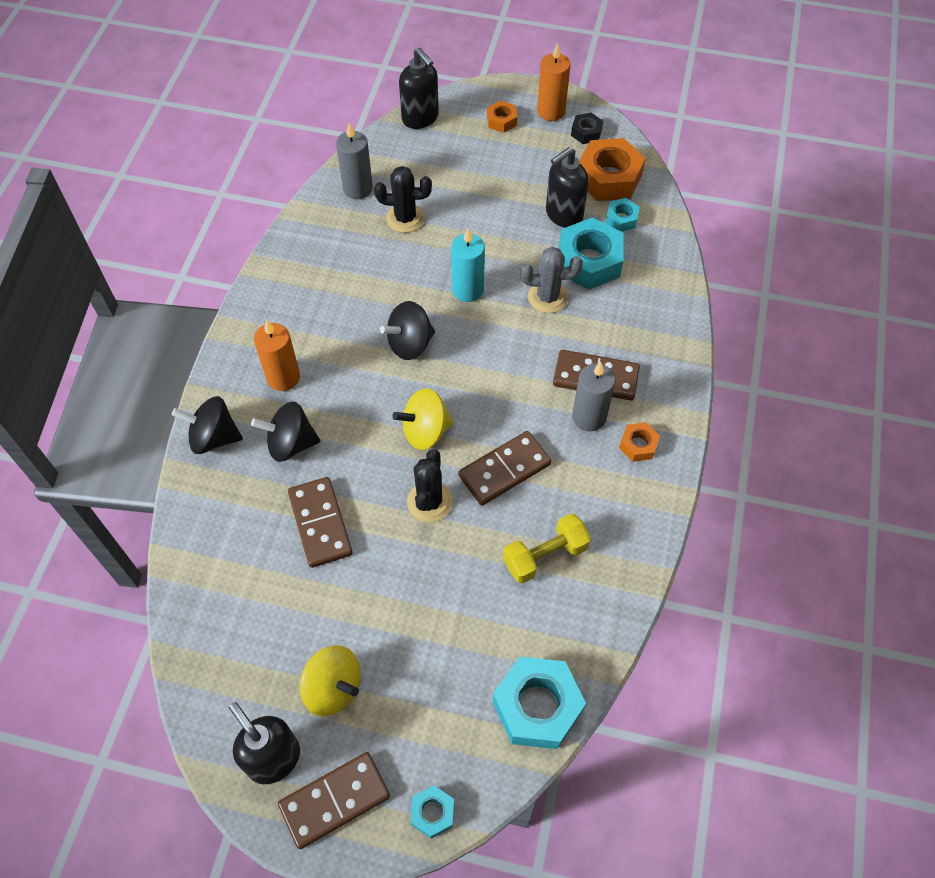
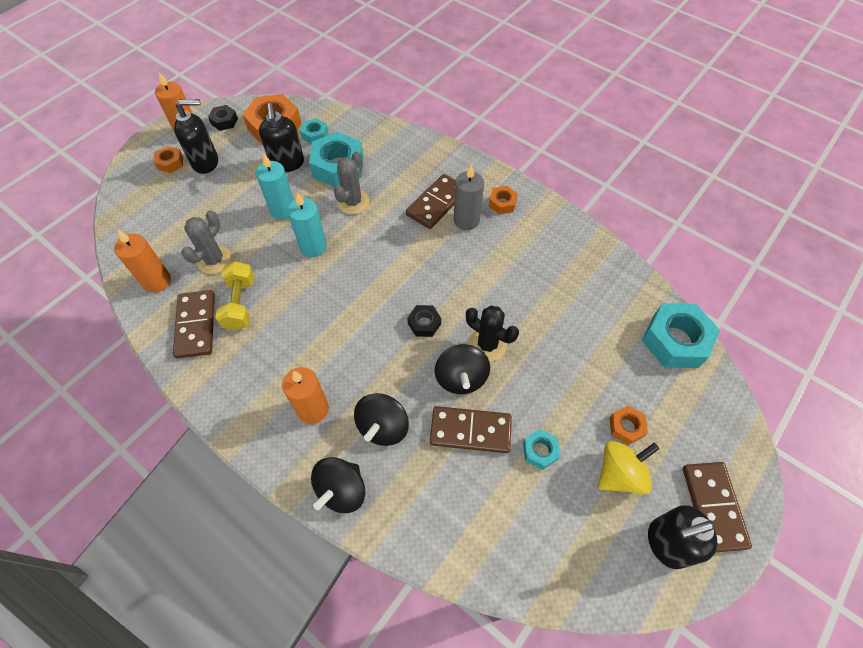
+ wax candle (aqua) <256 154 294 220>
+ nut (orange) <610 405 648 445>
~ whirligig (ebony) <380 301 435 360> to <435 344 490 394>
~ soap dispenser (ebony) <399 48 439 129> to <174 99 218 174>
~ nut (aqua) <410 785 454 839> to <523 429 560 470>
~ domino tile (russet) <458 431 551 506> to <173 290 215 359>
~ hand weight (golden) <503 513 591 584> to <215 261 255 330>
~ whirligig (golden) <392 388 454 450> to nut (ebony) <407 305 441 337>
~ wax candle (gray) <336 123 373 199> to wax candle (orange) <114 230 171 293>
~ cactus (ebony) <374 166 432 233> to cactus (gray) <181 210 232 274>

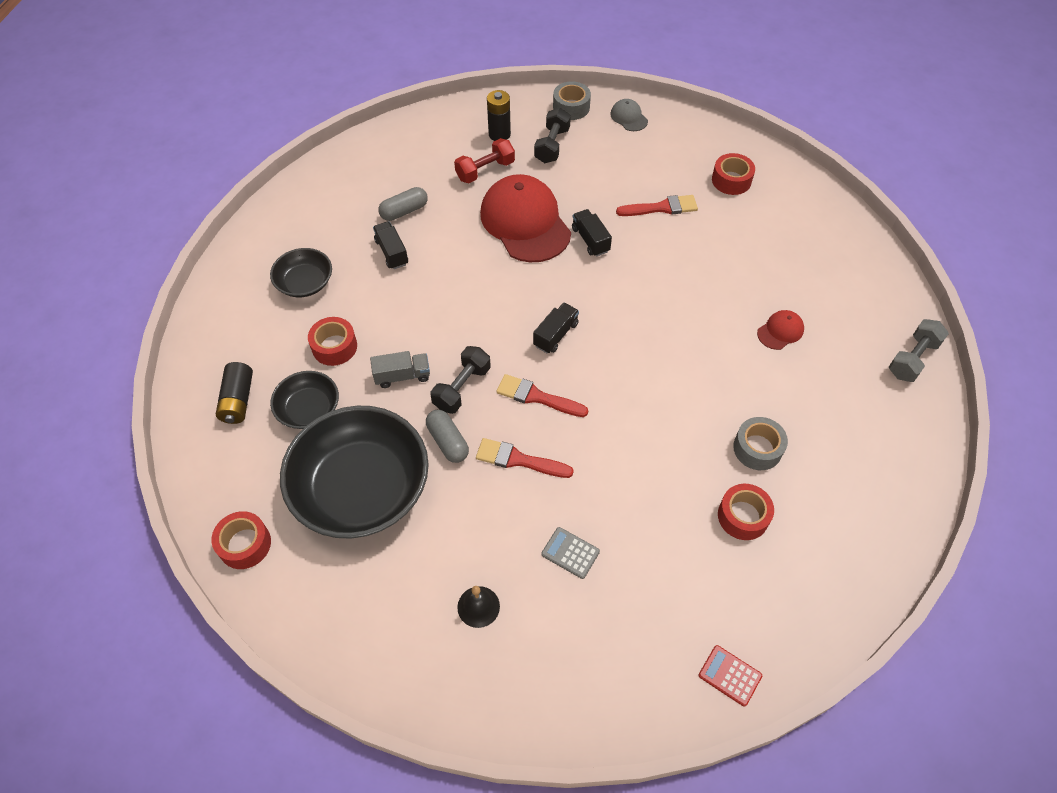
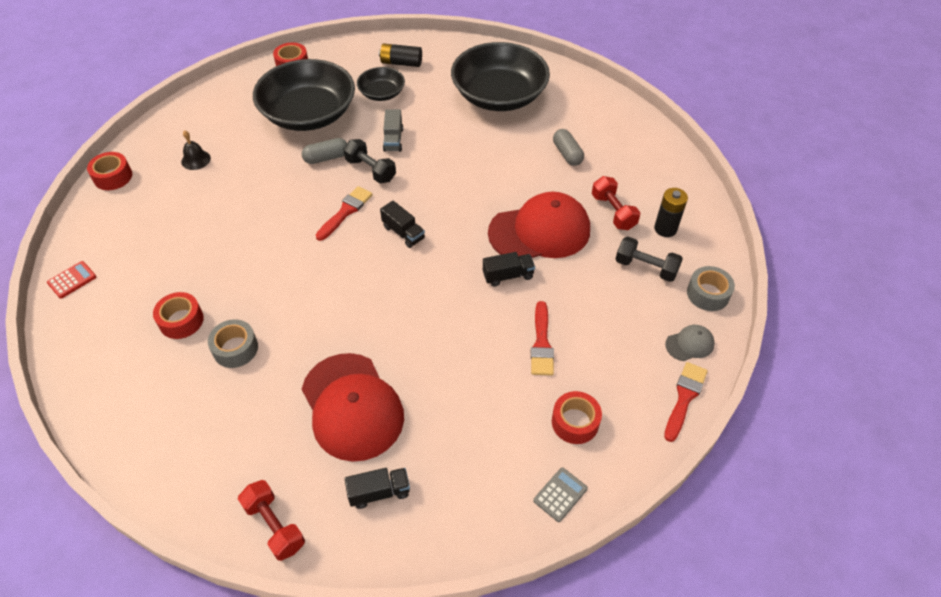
~ sticky tape (red) <308 317 357 366> to <87 152 132 190>
~ lorry (ebony) <373 221 408 269> to <345 468 410 509>
~ paint brush (red) <476 438 574 478> to <664 362 708 442>
~ pocket calculator (gray) <541 527 600 579> to <533 467 588 522>
~ hand weight (gray) <889 319 949 382> to hand weight (red) <238 480 305 561>
~ deep dish (ebony) <270 248 332 297> = <451 42 550 111> x2.02
~ baseball cap (red) <757 310 804 350> = <302 353 404 462> x2.32

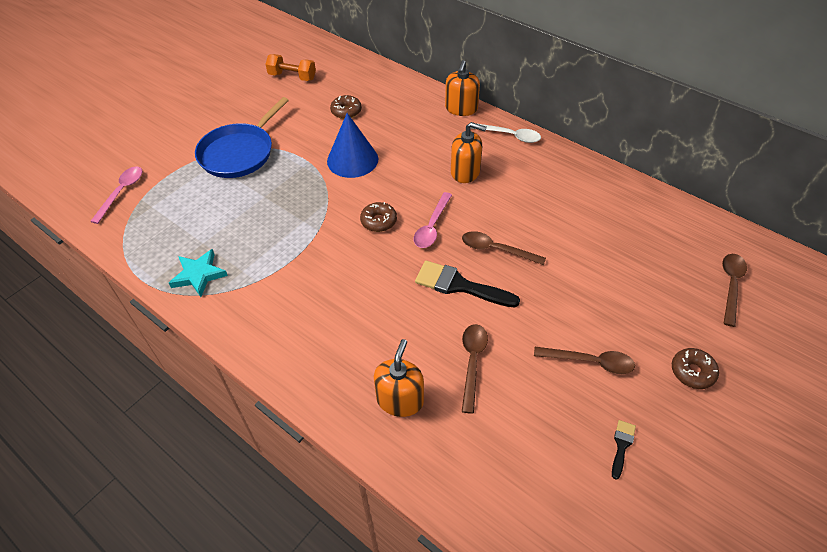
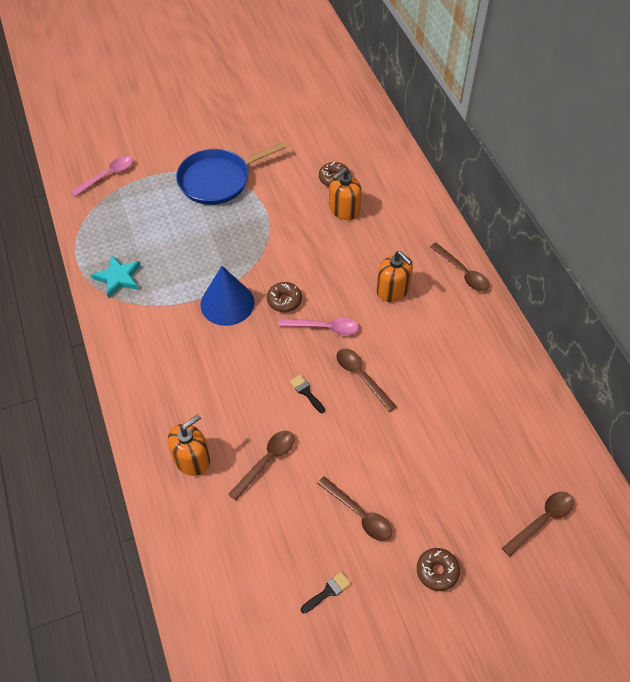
- hand weight (orange) <265 54 316 81>
~ cone shape (royal blue) <327 113 378 178> to <201 266 254 326>
~ soap dispenser (orange) <445 60 480 116> to <329 168 362 220>
~ teaspoon (snow-white) <471 124 541 143> to teaspoon (russet) <430 243 489 291>
~ teaspoon (pink) <414 192 452 248> = <278 318 359 335> 135 degrees counterclockwise
~ paint brush (ebony) <415 261 520 308> = <290 374 325 413> x0.49

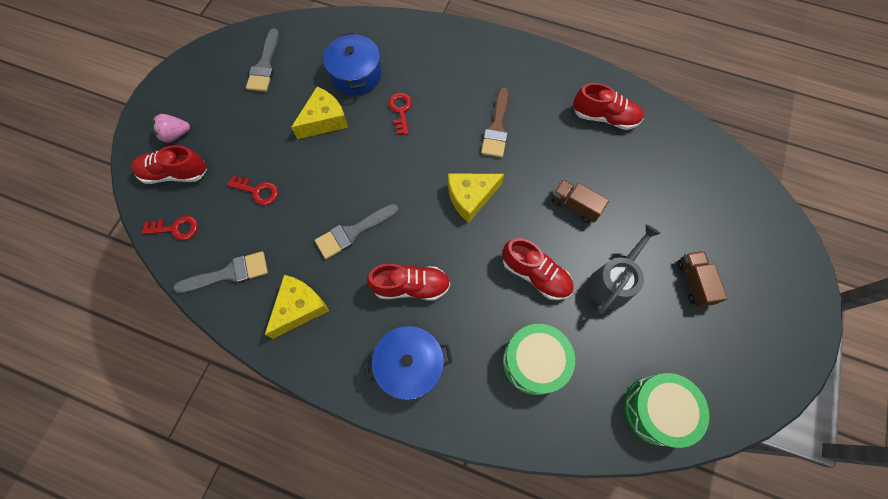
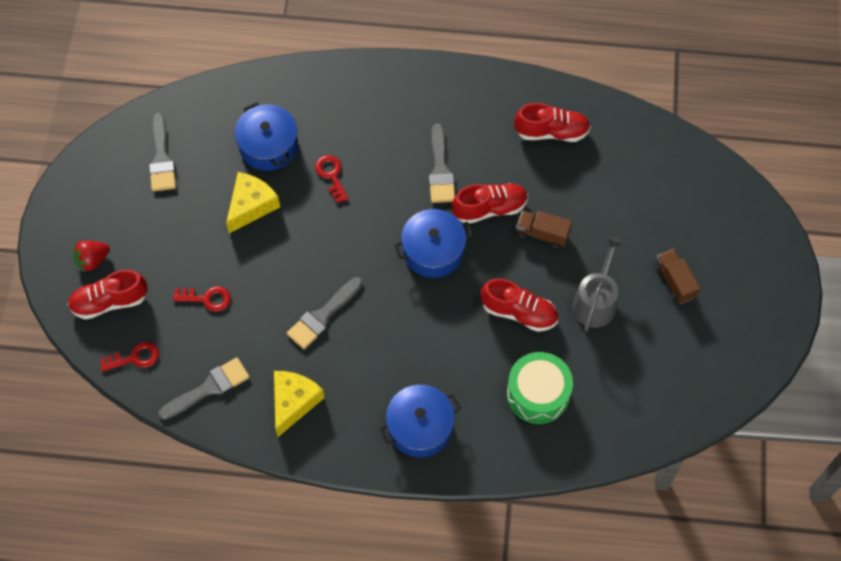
- toy drum (leaf-green) <624 373 709 448>
~ lace-up shoe (red) <367 264 450 301> to <452 183 528 224>
~ piece of cheese (golden) <448 174 504 223> to stockpot (royal blue) <394 209 473 278>
~ strawberry (pink) <152 114 190 143> to strawberry (red) <73 241 110 273>
~ paint brush (russet) <481 88 509 158> to paint brush (gray) <429 124 455 203>

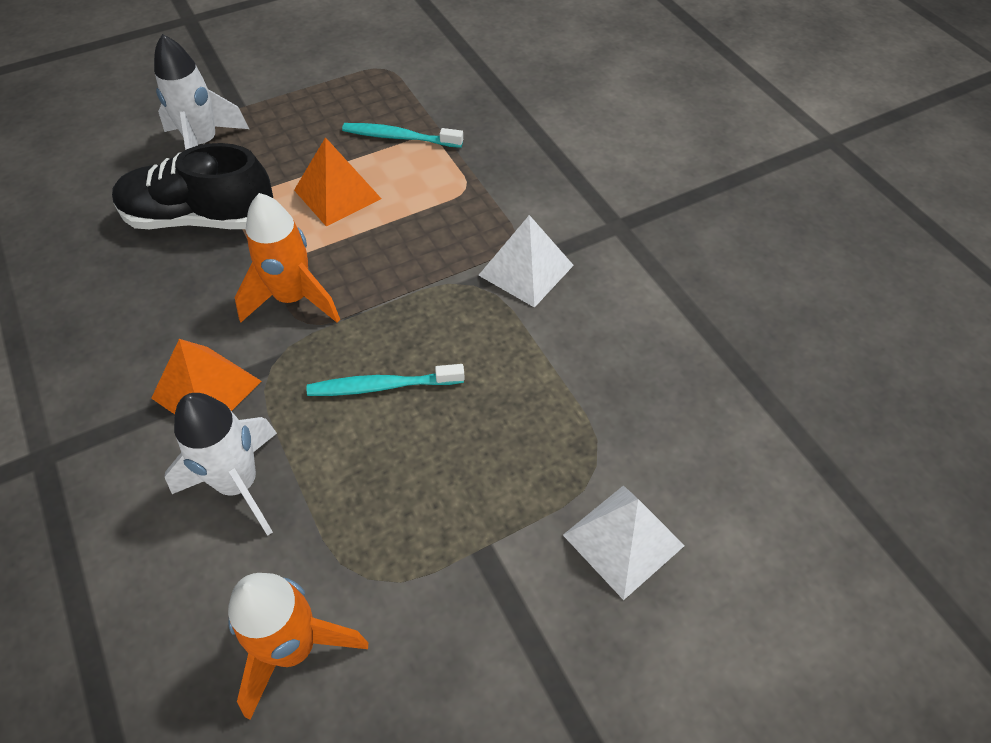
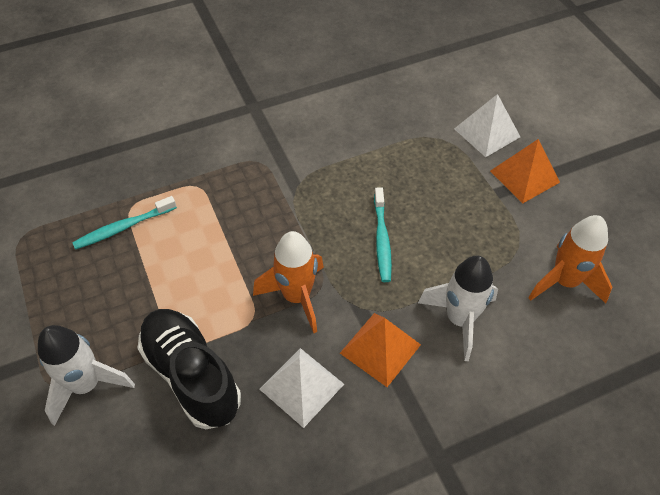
~ pyramid (orange) <294 137 382 226> to <490 139 560 203>
~ pyramid (snow-white) <478 215 574 308> to <259 348 344 428>
~ lace-up shoe (ebony) <112 143 273 229> = <137 309 241 429> 135 degrees clockwise
~ dental brush (aqua) <342 123 463 148> = <72 196 177 249> 45 degrees clockwise

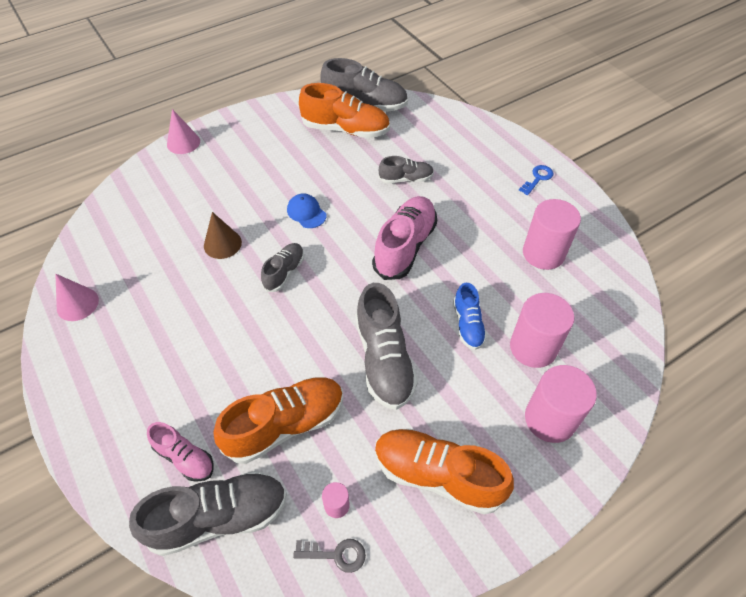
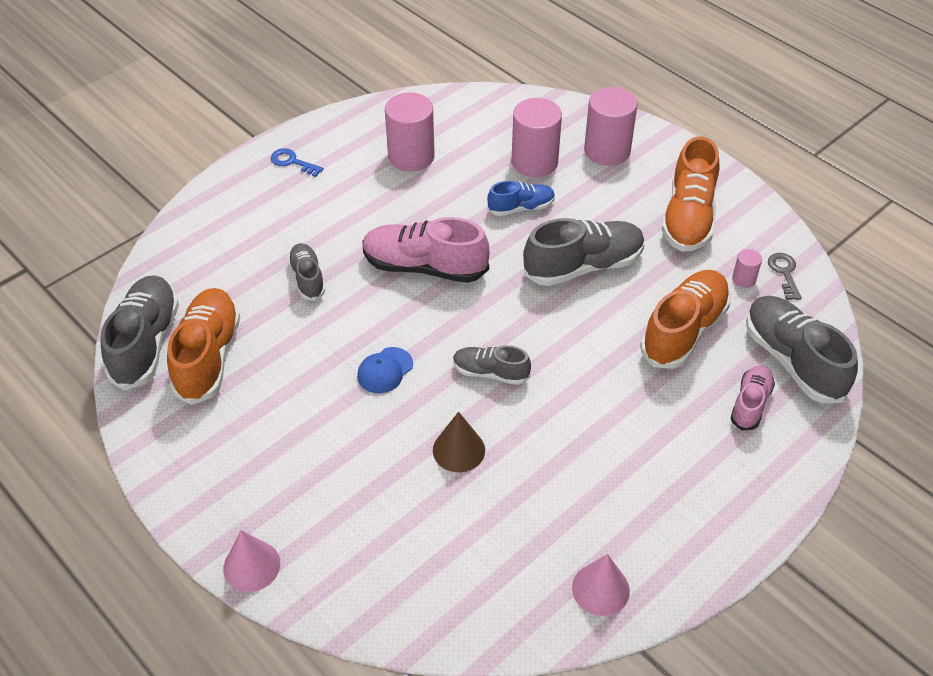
~ lace-up shoe (orange) <213 377 343 464> = <640 270 730 369> 75 degrees clockwise

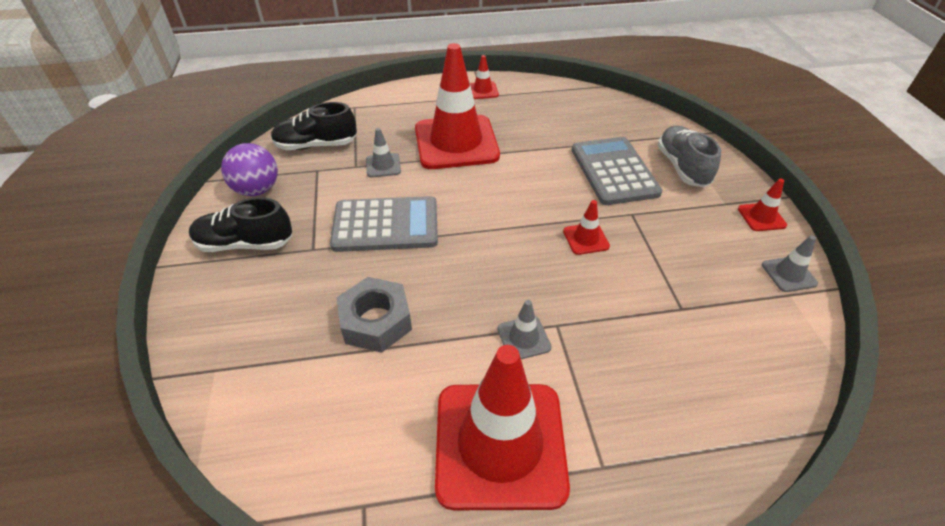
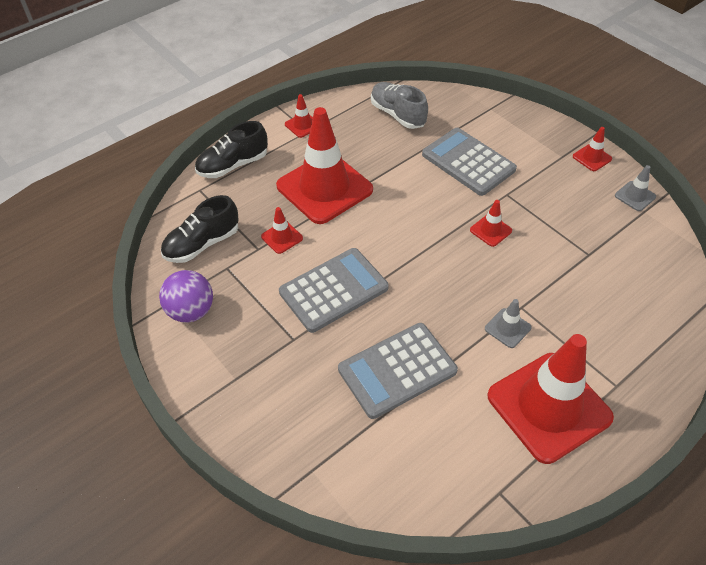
~ lace-up shoe (ebony) <189 197 292 252> to <195 121 268 178>
~ lace-up shoe (gray) <657 126 721 187> to <371 82 428 129>
~ nut (gray) <337 277 412 353> to pocket calculator (gray) <338 323 458 419>
~ road cone (gray) <366 128 401 177> to road cone (red) <261 207 303 254>

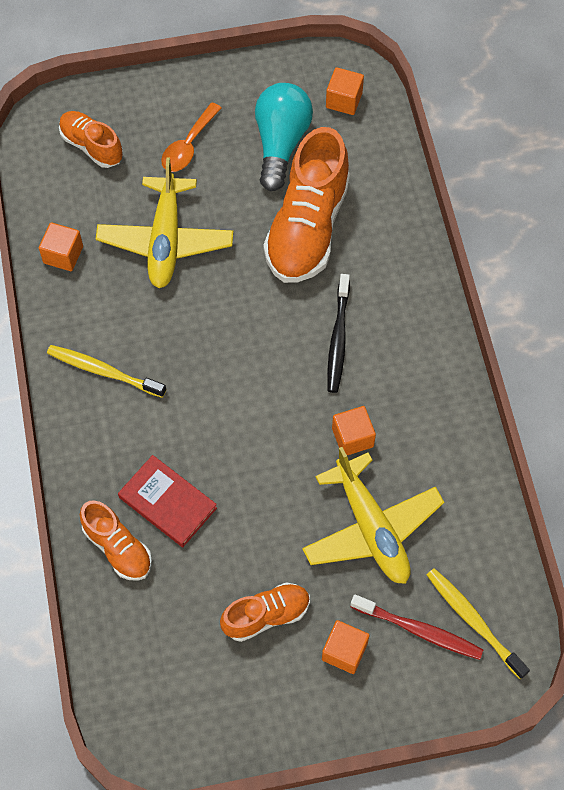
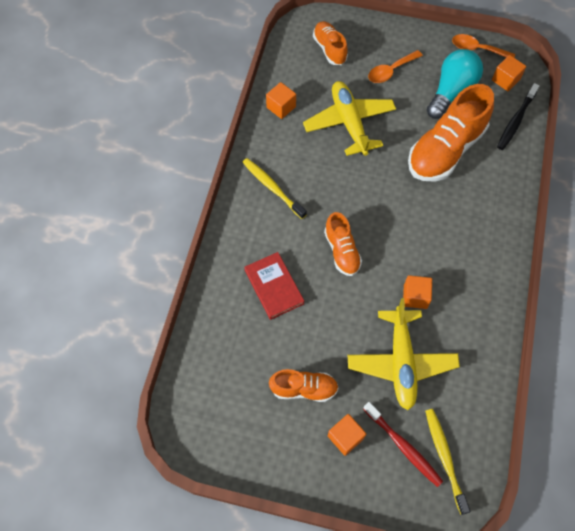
+ teaspoon (orange) <452 34 515 58>
~ lace-up shoe (orange) <80 500 152 581> to <324 212 362 276>
~ dental brush (ebony) <327 274 350 393> to <497 83 539 150>
~ plane (golden) <96 158 233 288> = <303 81 396 156> 135 degrees clockwise

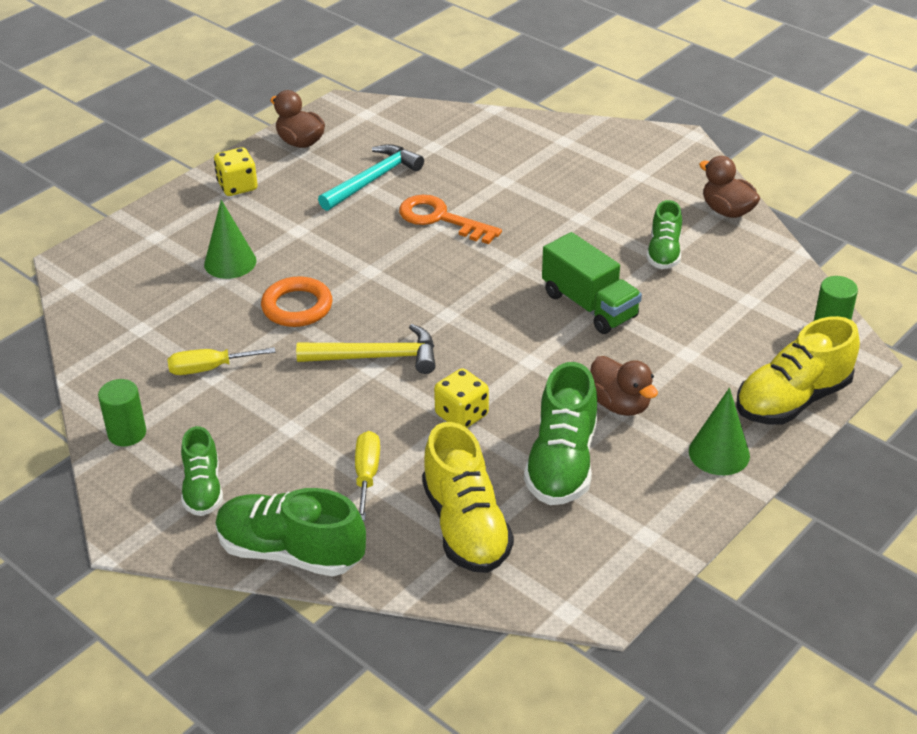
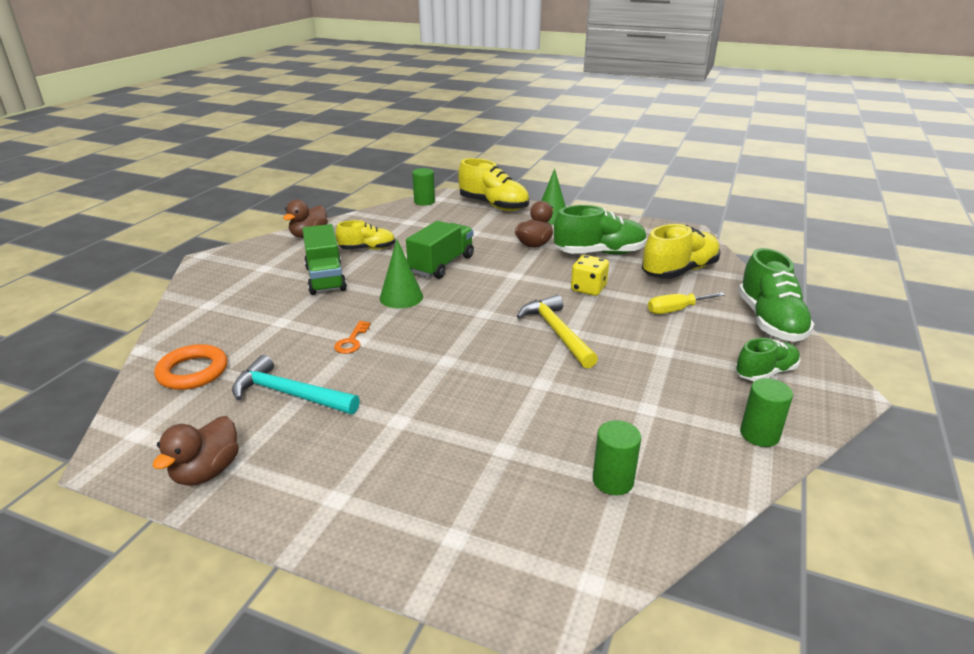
- flat screwdriver (golden) <167 347 276 375>
- die (golden) <214 147 257 196>
+ lorry (leaf-green) <302 224 347 295>
+ cylinder (leaf-green) <593 420 641 495>
~ cone shape (leaf-green) <204 200 256 279> to <380 239 423 308>
~ ring (orange) <261 276 332 327> to <154 344 228 390>
~ lace-up shoe (leaf-green) <646 200 682 269> to lace-up shoe (golden) <336 220 396 250>
~ key (orange) <399 195 502 244> = <334 321 371 354> x0.55

